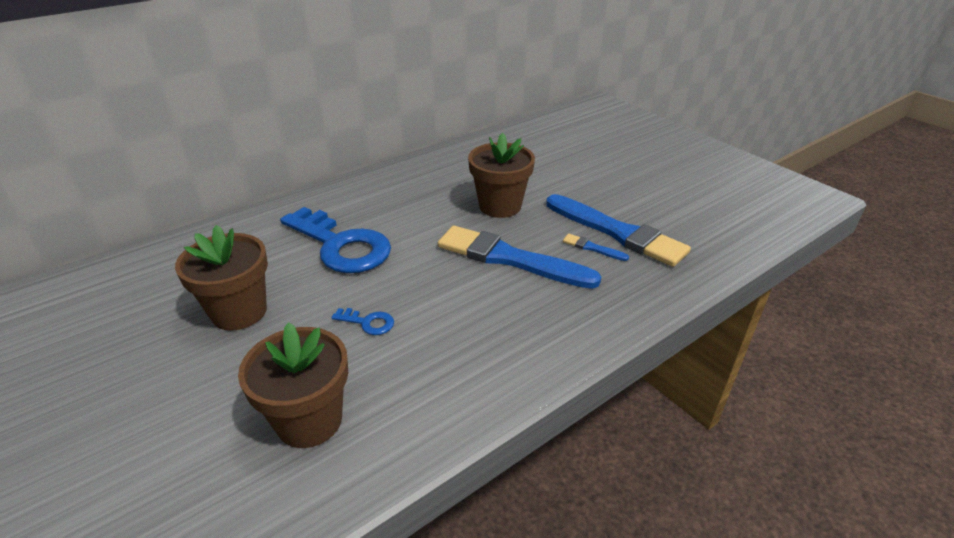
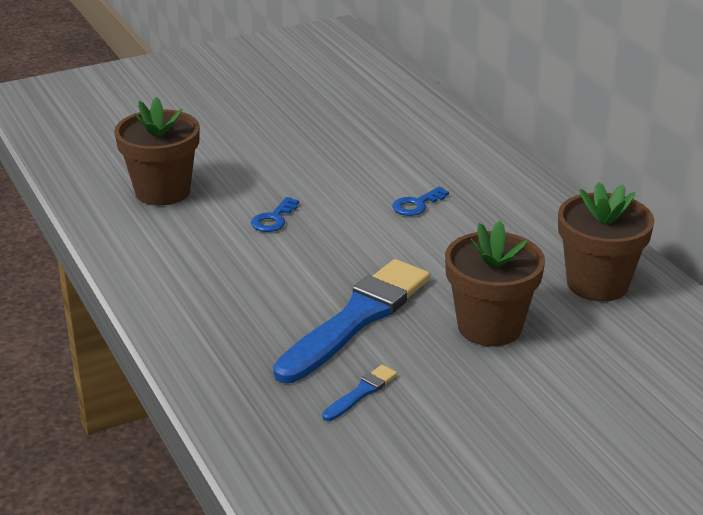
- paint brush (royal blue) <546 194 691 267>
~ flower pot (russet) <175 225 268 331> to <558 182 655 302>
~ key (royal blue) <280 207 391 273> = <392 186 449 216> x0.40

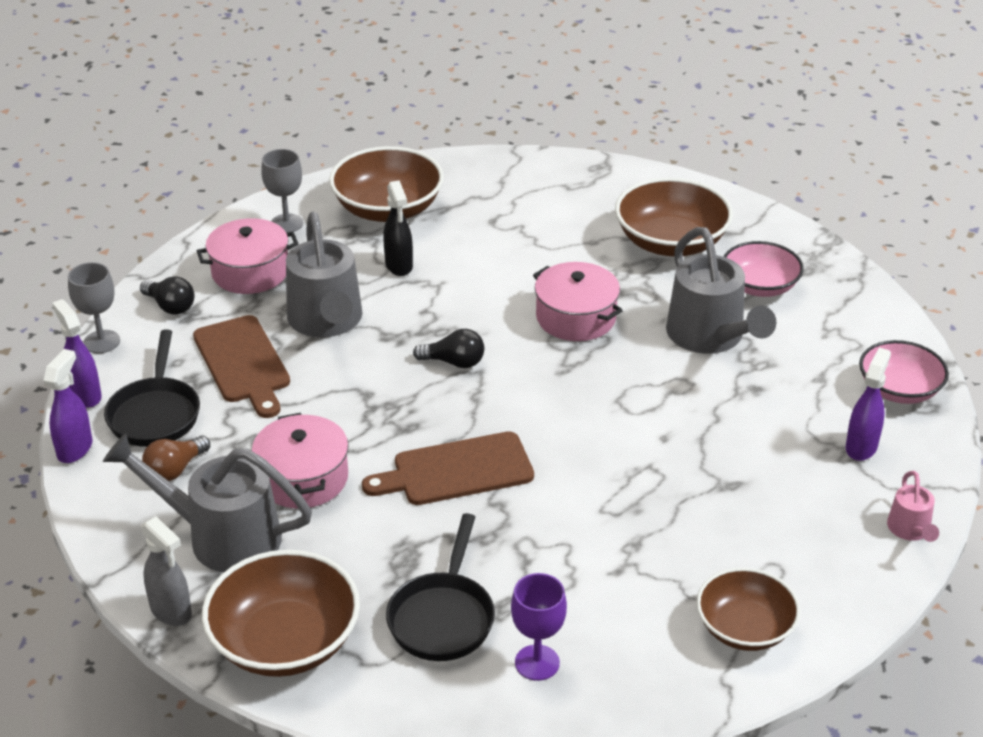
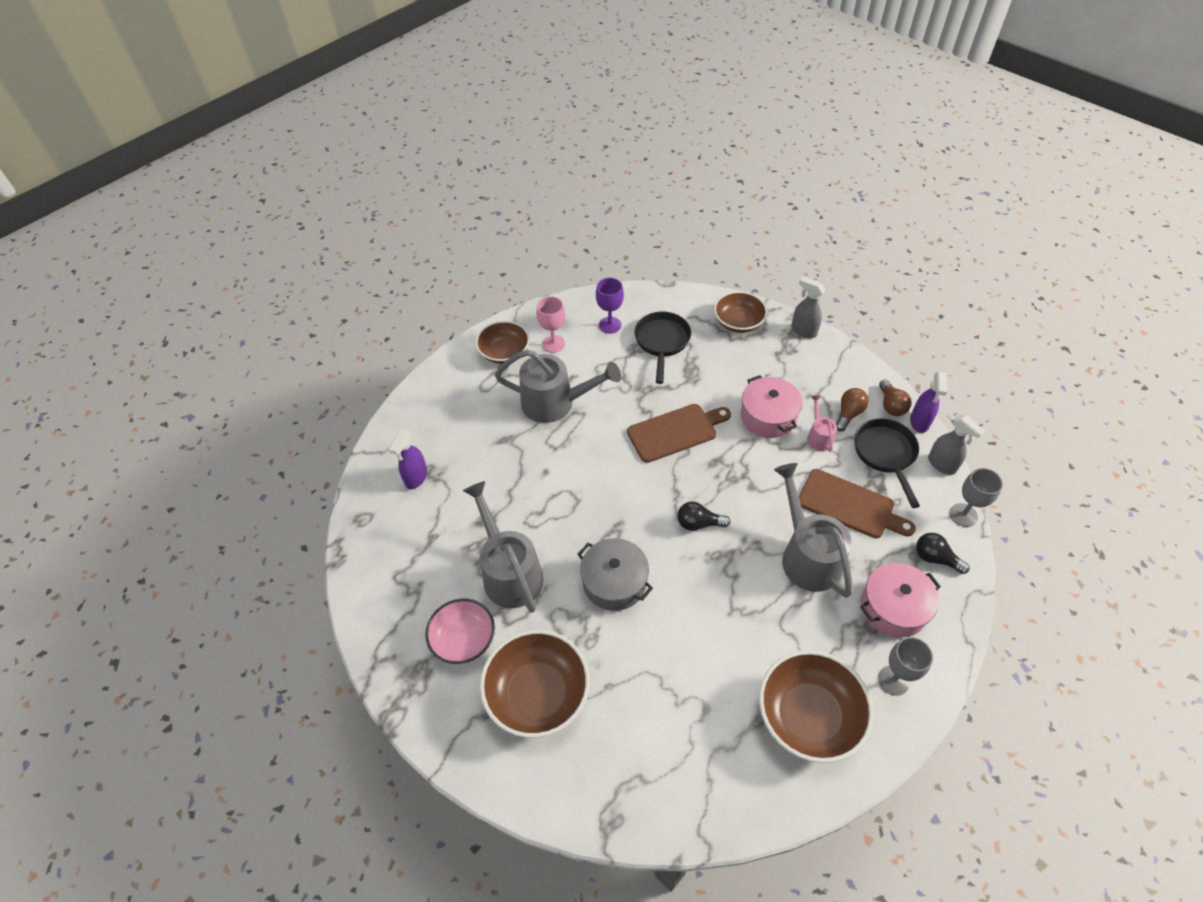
- sprayer (ebony) <383 180 413 276>
- deep dish (pink) <859 340 949 404>
+ goblet (pink) <536 296 565 353>
+ lightbulb (russet) <879 379 912 416>
~ watering can (gray) <103 433 312 572> to <495 350 621 423>
~ watering can (pink) <887 471 939 542> to <807 395 837 452>
~ sprayer (purple) <52 299 102 408> to sprayer (gray) <928 415 985 475>
~ stockpot (pink) <533 262 623 341> to stockpot (gray) <577 538 653 611>
~ cutting board (russet) <193 315 290 418> = <799 469 916 538> 150 degrees clockwise
~ deep dish (russet) <202 550 360 677> = <714 291 767 333> x0.67

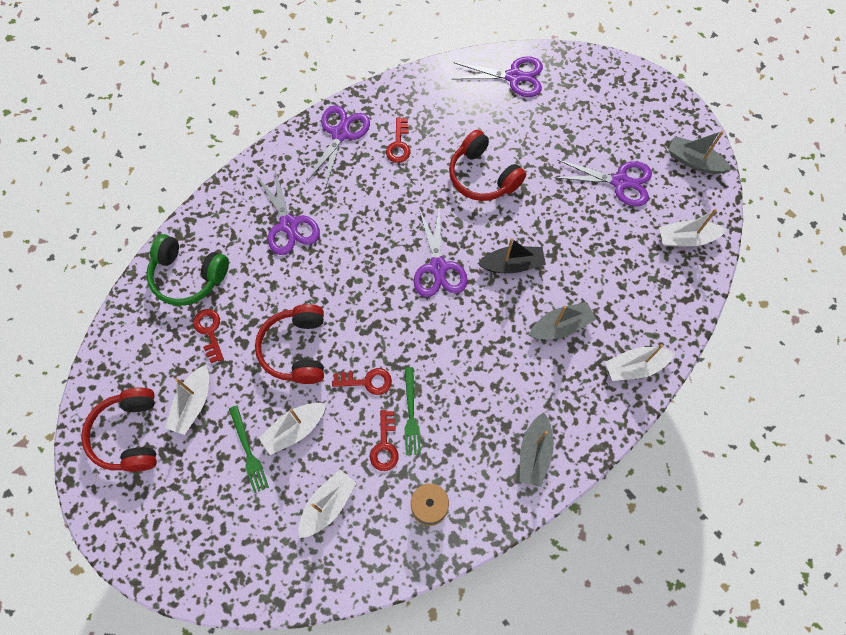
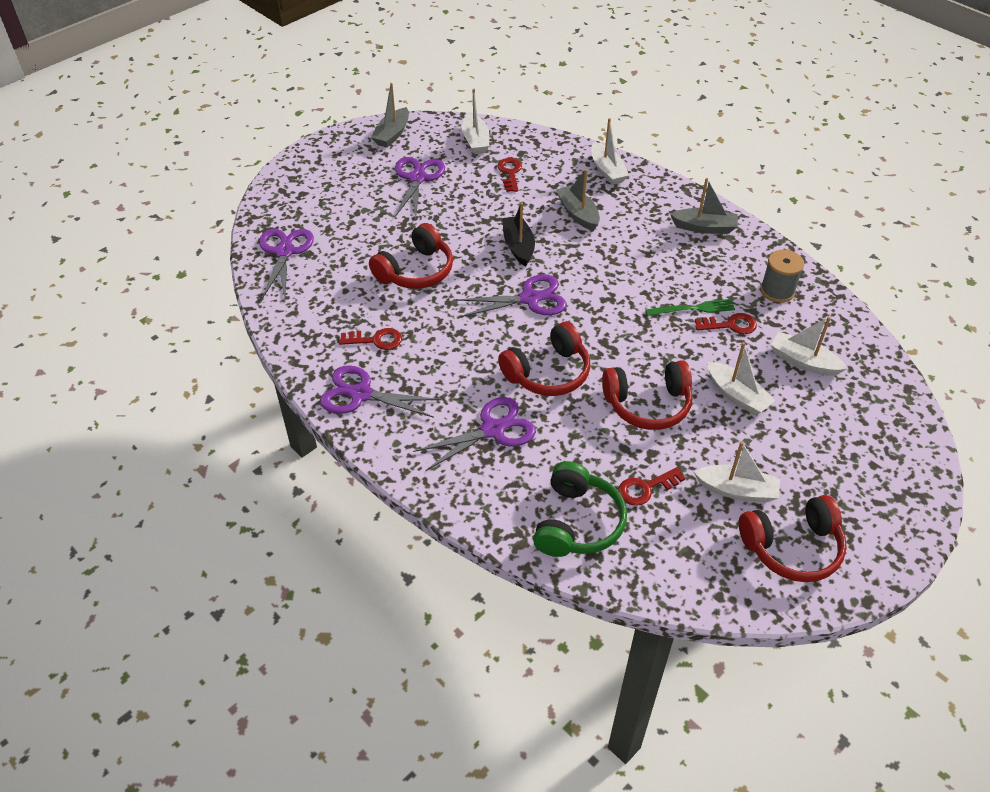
- table fork (leaf-green) <229 405 269 493>
+ over-ear headphones (red) <498 322 590 396>
~ key (red) <332 368 392 395> to <497 158 522 192>

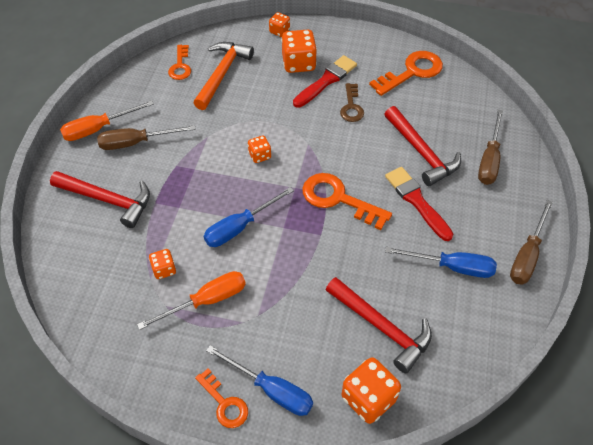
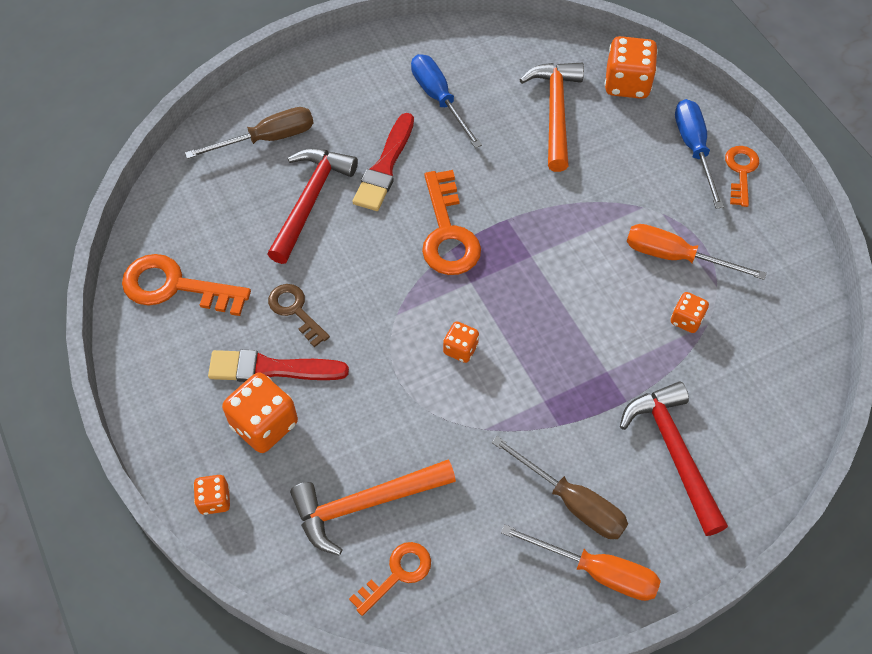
- flat screwdriver (royal blue) <204 187 294 247>
- flat screwdriver (russet) <510 200 553 285>
~ claw hammer (red) <326 277 432 373> to claw hammer (orange) <520 63 584 172>
~ key (russet) <340 83 364 122> = <268 284 330 347> 90 degrees counterclockwise

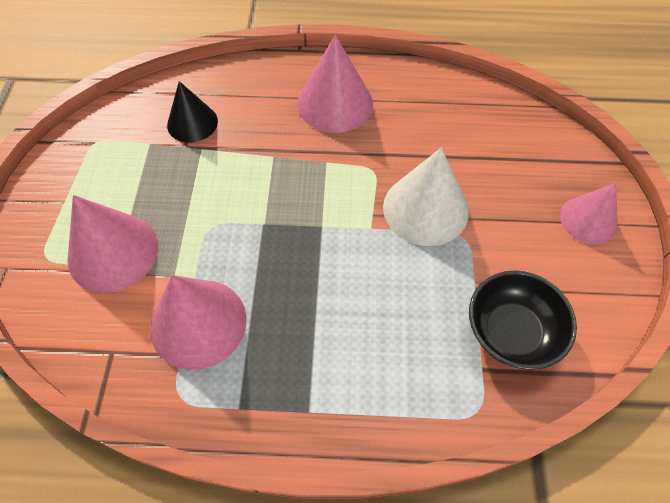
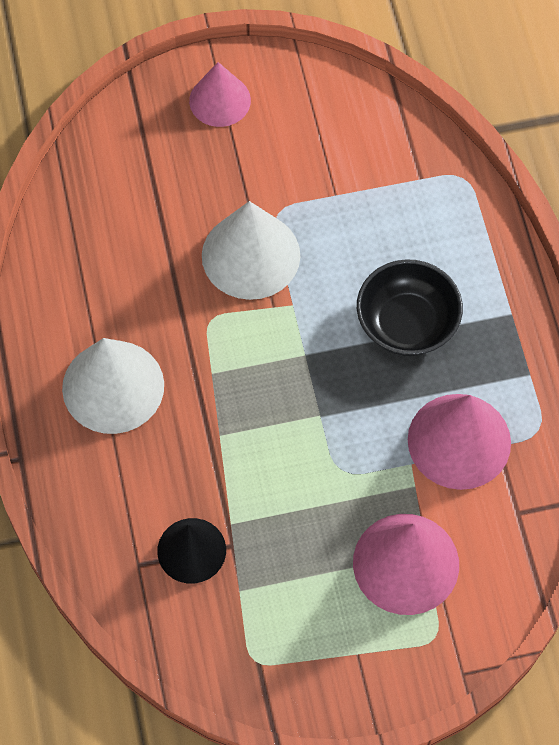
~ deep dish (ebony) <469 271 577 370> to <357 259 463 356>
~ cone shape (pink) <297 34 373 133> to cone shape (snow-white) <62 338 164 434>

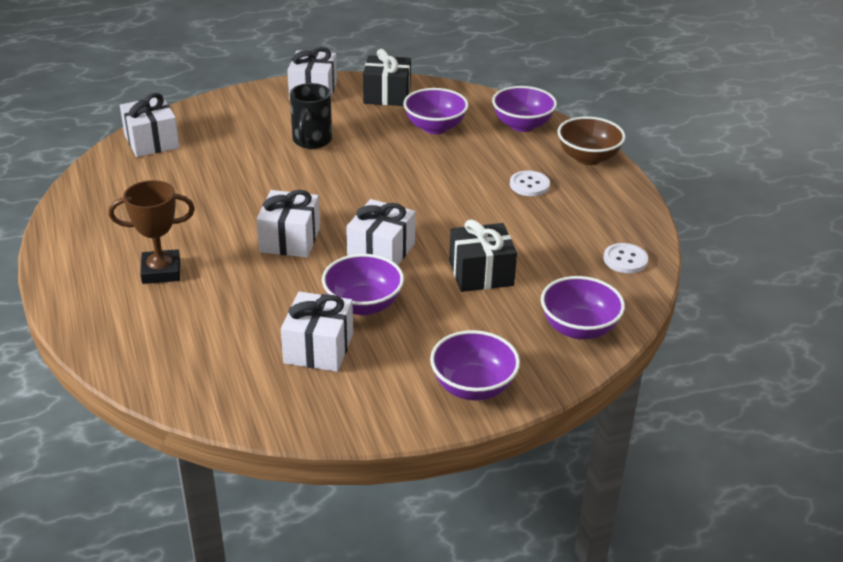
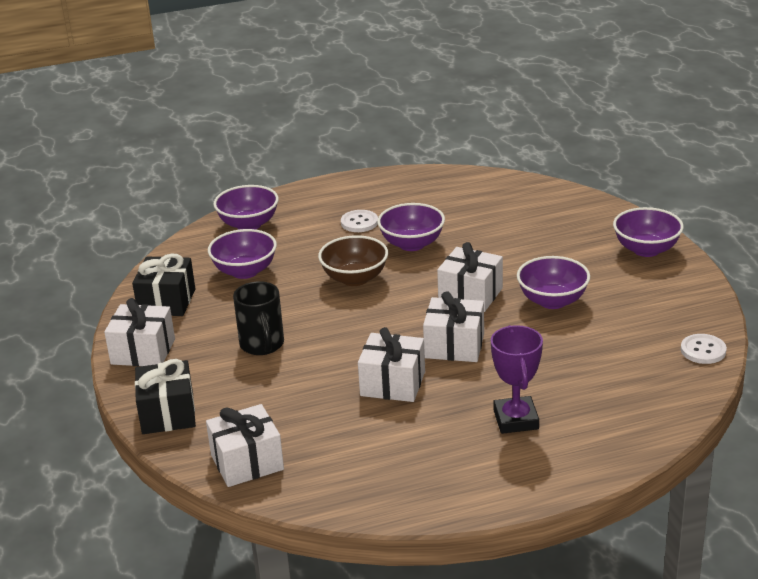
~ wrapped gift (snow-white) <281 292 353 372> to <358 327 425 402>
~ wrapped gift (ebony) <449 219 517 292> to <135 359 196 434>
~ deep dish (purple) <541 276 625 340> to <377 203 445 251>
~ deep dish (russet) <558 116 625 165> to <318 235 388 286>
~ shirt button (snow-white) <603 243 648 273> to <681 334 727 364>
~ trophy (russet) <109 180 195 284> to trophy (purple) <491 325 543 434>
~ coffee mug (ebony) <290 83 332 149> = <233 281 284 355> 60 degrees clockwise

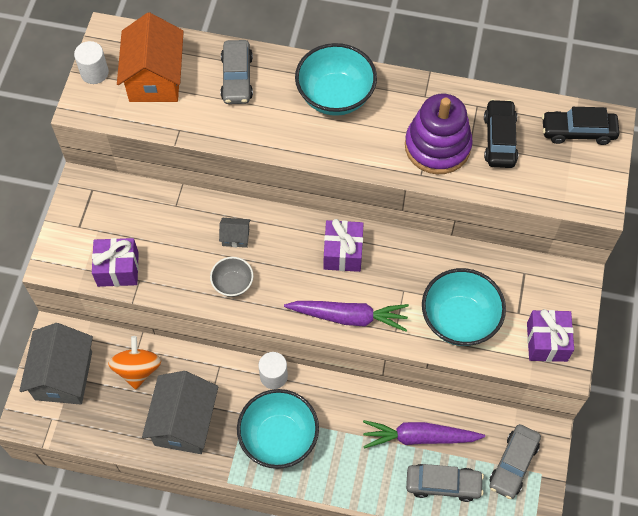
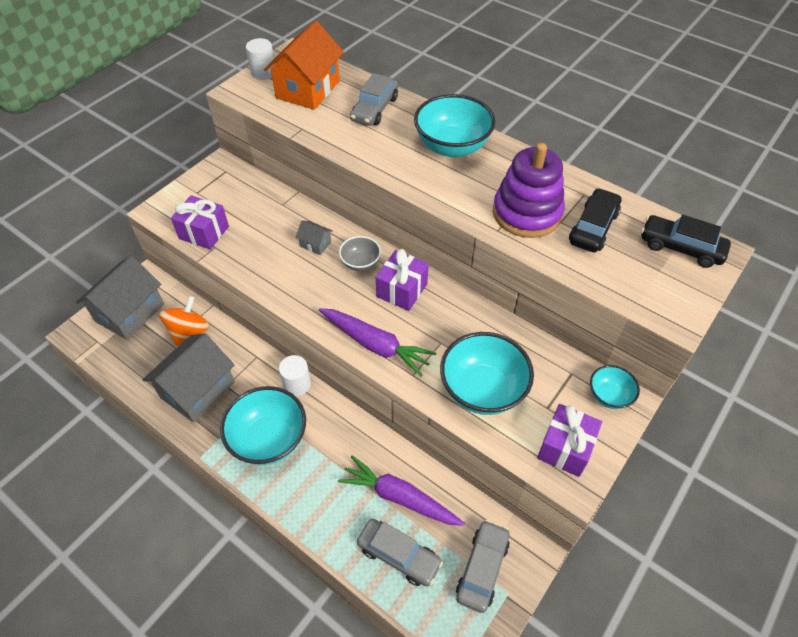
+ deep dish (aqua) <590 365 640 409>
~ deep dish (gray) <210 257 254 297> to <339 236 381 271>
~ toy car (gray) <489 424 541 499> = <456 520 510 613> 150 degrees clockwise

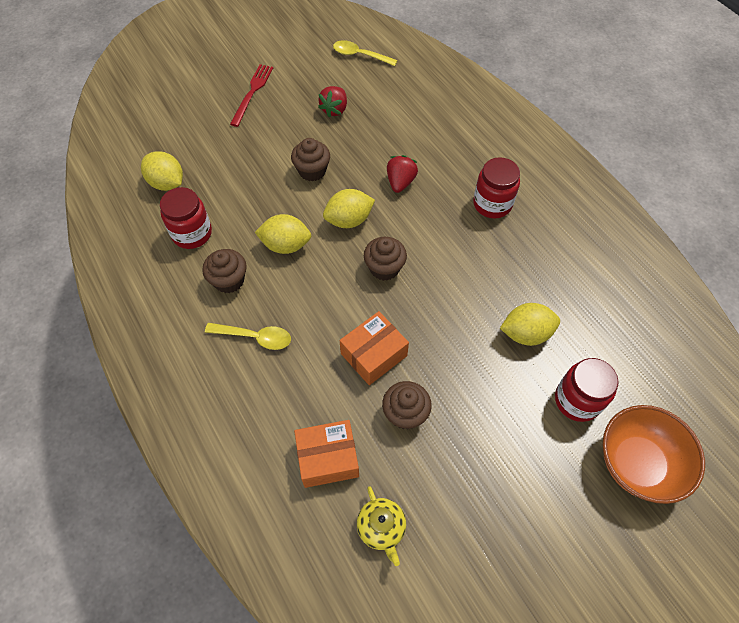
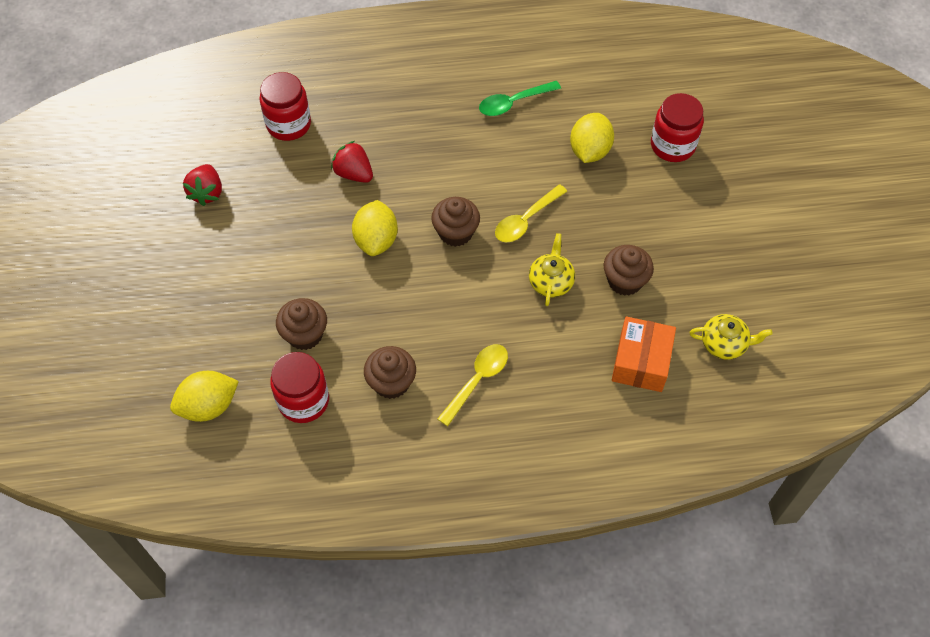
- table fork (red) <230 64 273 127>
- toy lemon (golden) <255 214 311 254>
- deep dish (orange) <603 405 705 504>
+ teaspoon (leaf-green) <479 81 561 116>
~ cupcake (russet) <291 138 330 182> to <276 298 327 350>
~ teaspoon (golden) <333 40 398 66> to <495 184 567 243>
~ preserve jar (red) <473 157 520 218> to <260 72 311 141>
~ package (orange) <340 311 409 385> to teapot (golden) <529 233 575 306>
~ strawberry (red) <318 86 347 117> = <183 164 222 206> 45 degrees clockwise

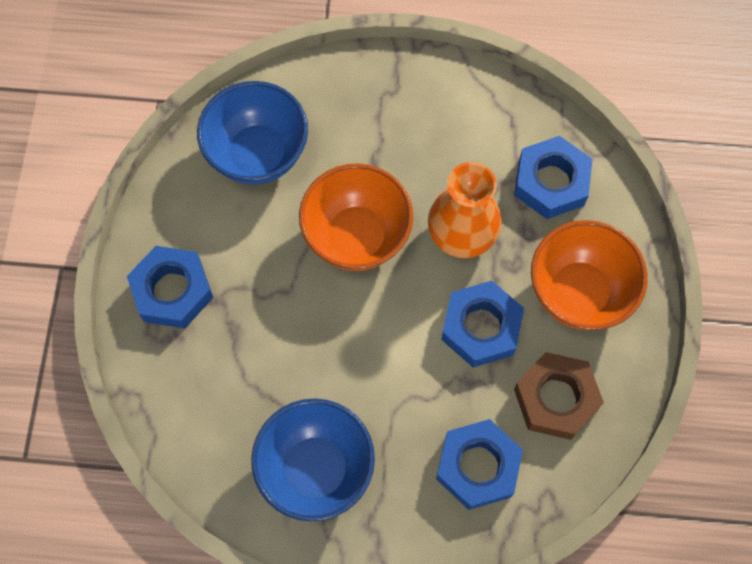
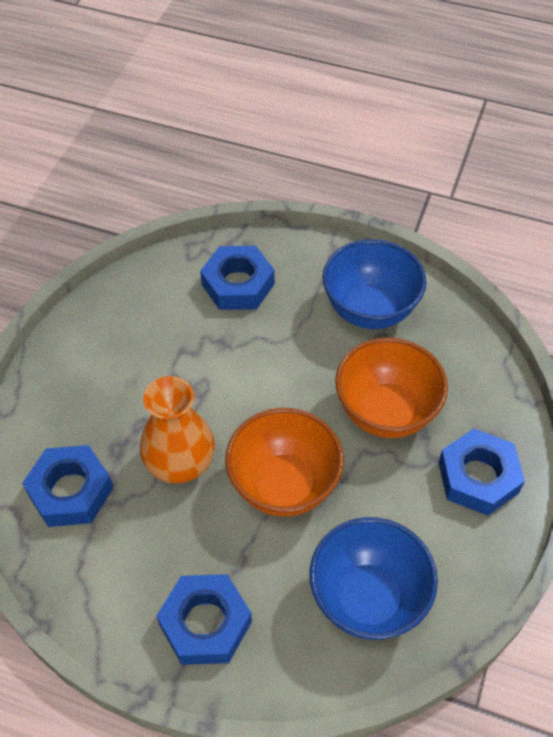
- nut (russet) <514 352 604 440>
~ nut (royal blue) <441 281 524 367> to <156 574 252 665>
~ deep dish (orange) <531 220 648 330> to <335 338 448 438>

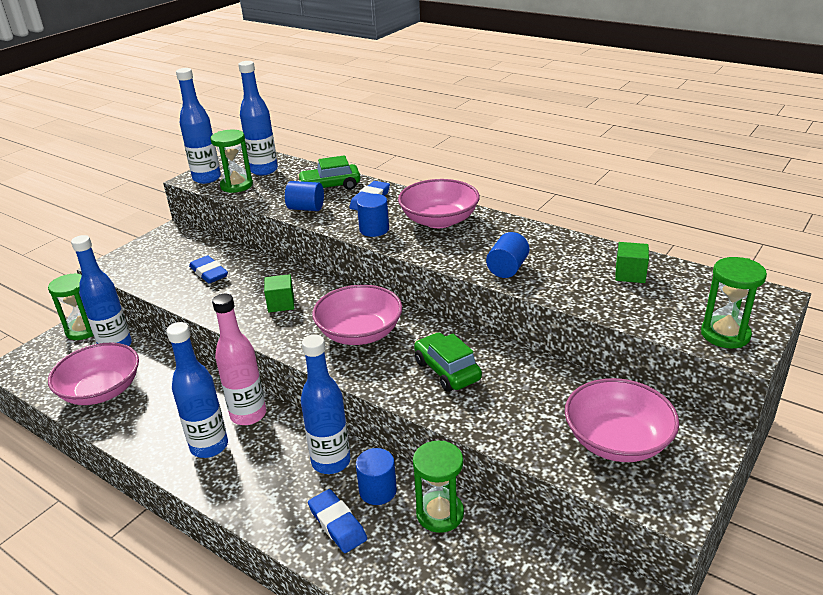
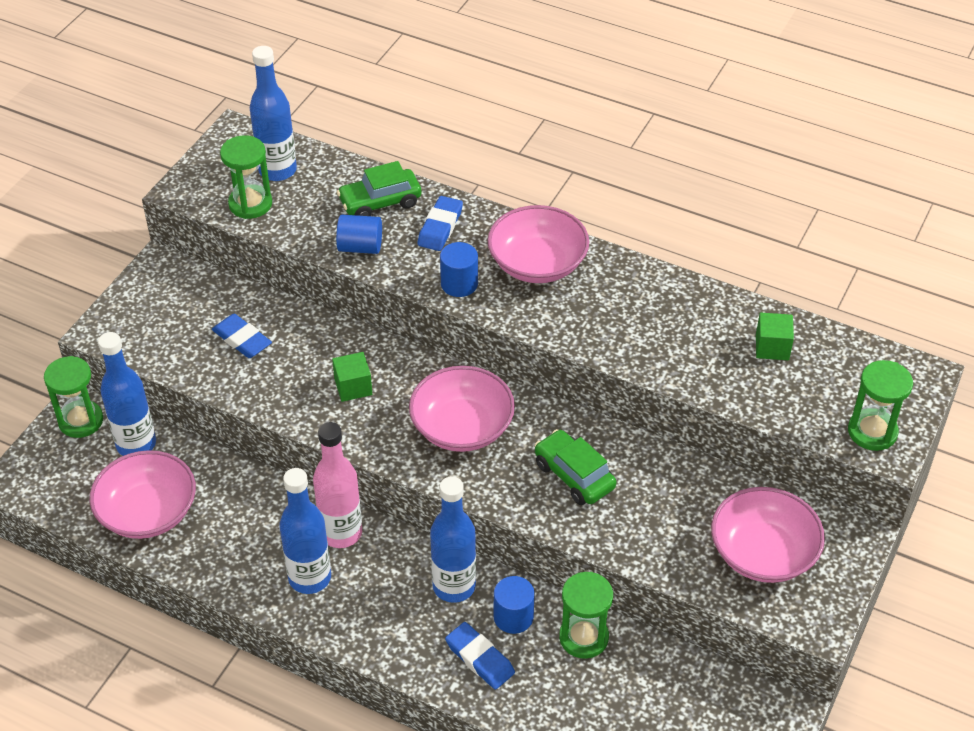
- drink bottle (royal blue) <176 68 221 184>
- cylinder (royal blue) <486 232 529 278>

